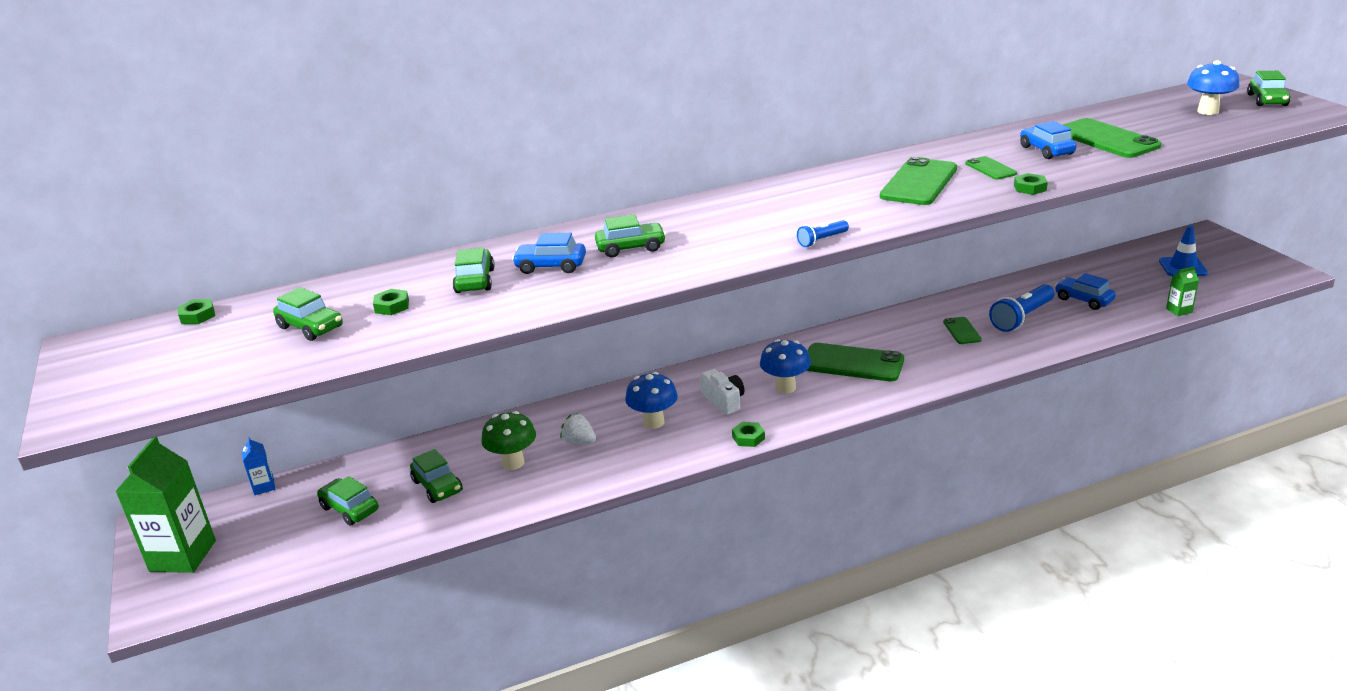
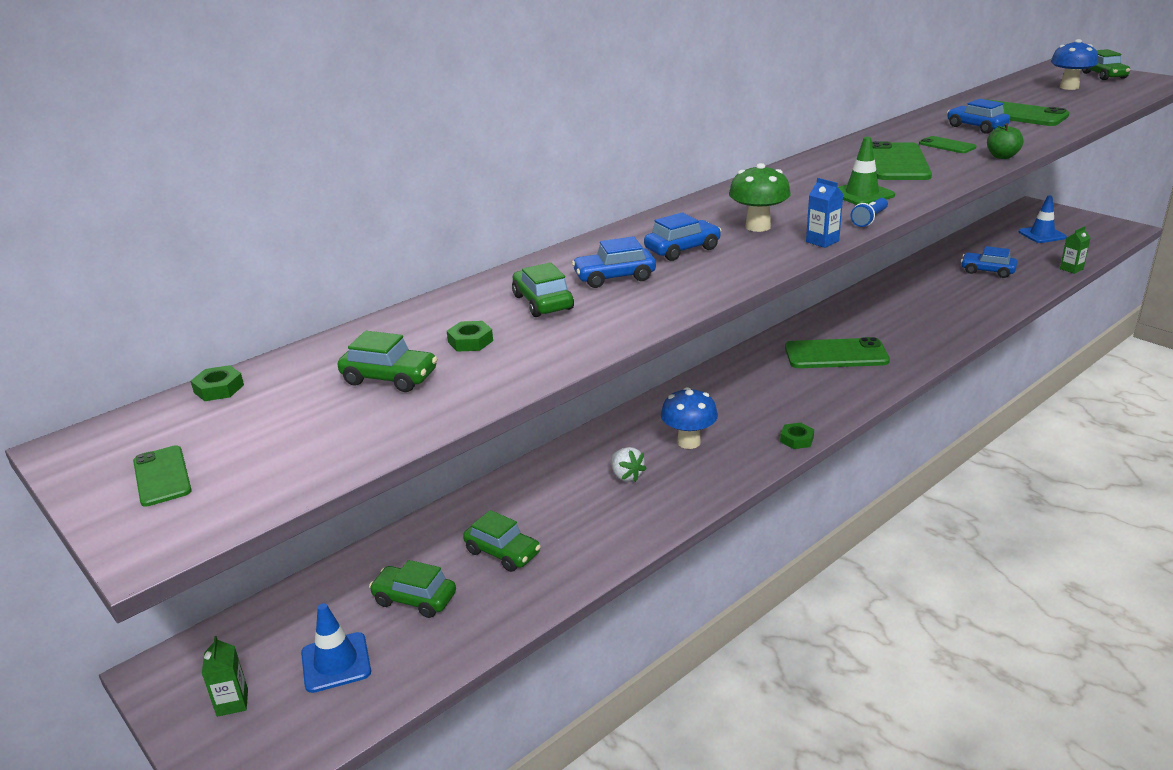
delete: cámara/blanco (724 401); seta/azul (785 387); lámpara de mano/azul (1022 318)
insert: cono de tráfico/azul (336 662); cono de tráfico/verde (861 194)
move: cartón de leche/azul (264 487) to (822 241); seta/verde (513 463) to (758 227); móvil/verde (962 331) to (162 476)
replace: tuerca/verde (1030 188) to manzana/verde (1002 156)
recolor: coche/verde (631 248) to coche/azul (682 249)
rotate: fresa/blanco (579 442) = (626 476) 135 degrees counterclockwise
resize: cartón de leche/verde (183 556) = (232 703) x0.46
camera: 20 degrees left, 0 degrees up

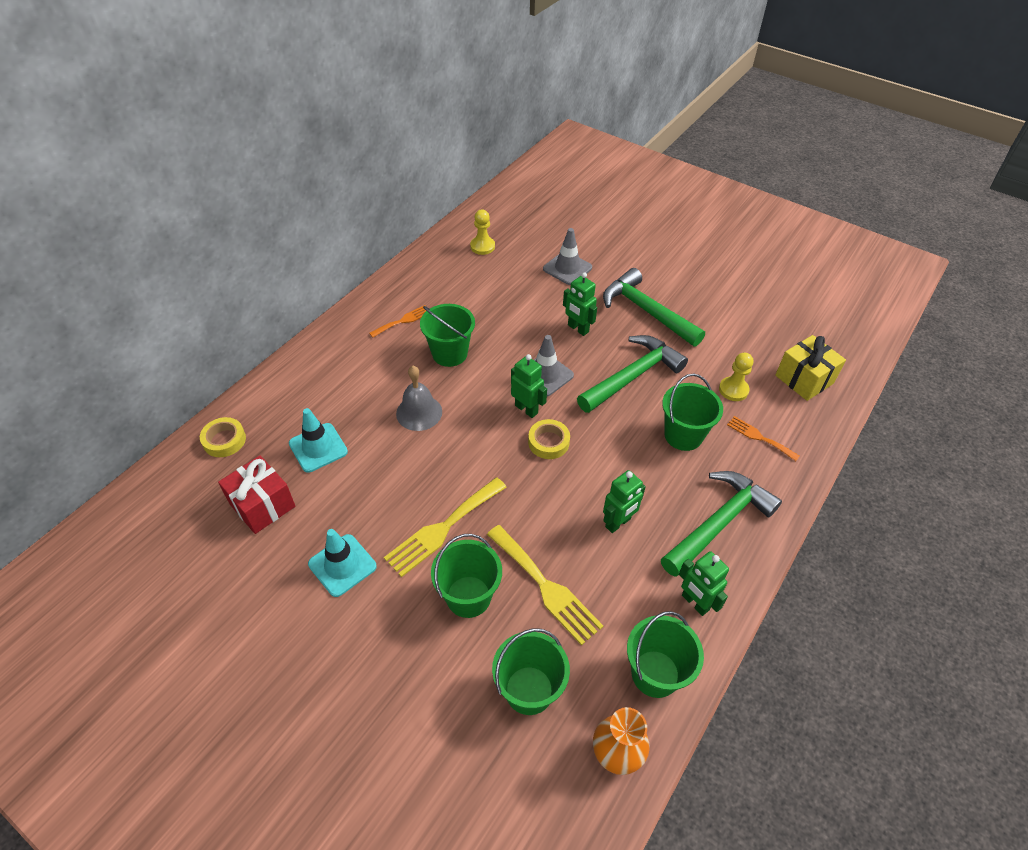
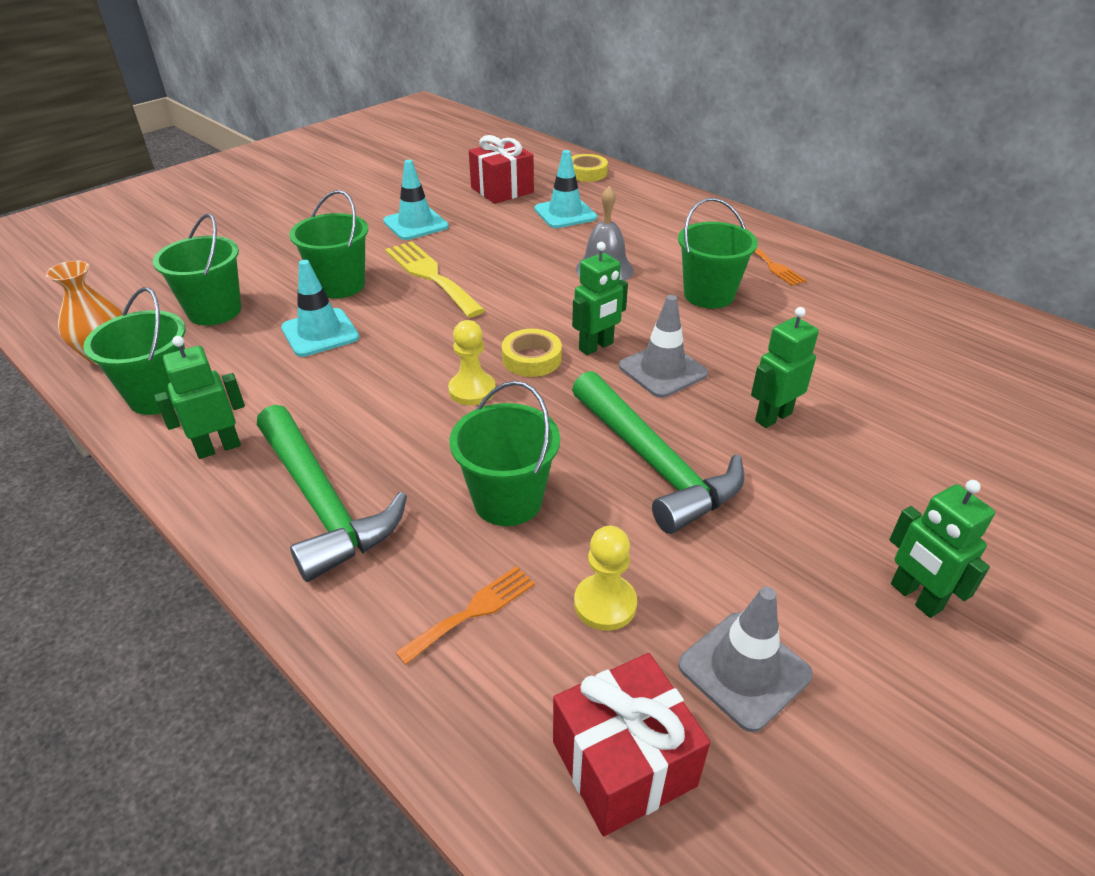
delete: martillo/verde (646 311)
move: peón/amarillo (482 246) to (472 390); cono de tráfico/gris (567 268) to (744 670); robot/verde (618 523) to (915 597)
replace: tenedor/amarillo (545 586) to cono de tráfico/turquesa (320 333)
recolor: regalo/amarillo (804 379) to regalo/rojo (623 763)
camera: 100 degrees right, 10 degrees down

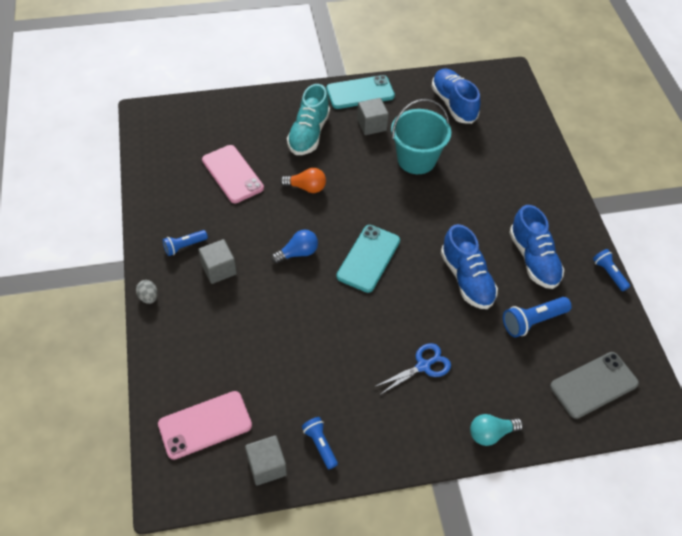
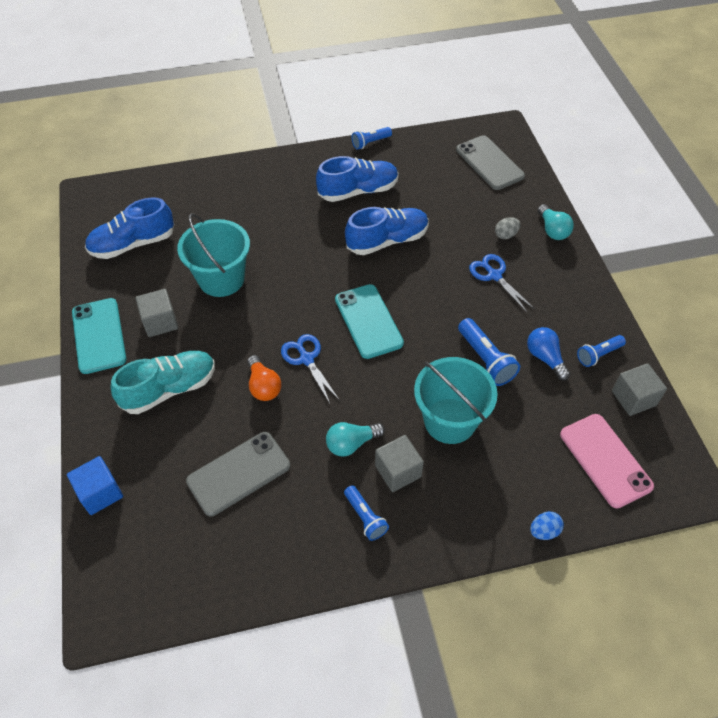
insert: cubo/azul (100 493); tijeras/azul (306 359); bombilla/turquesa (351 443); balde/turquesa (450 421); huevo/azul (544 531)
move: huevo/gris (148 297) to (506 235); bombilla/azul (298 253) to (545 358); lámpara de mano/azul (532 321) to (485 359)
recolor: móvil/rosa (232 174) to móvil/gris (239 473)
rotate: bombilla/naranja (306 187) = (263 386) 150 degrees clockwise; zapato/turquesa (308 134) = (170 389) 45 degrees counterclockwise; móvil/turquesa (368 258) = (368 321) 45 degrees clockwise
camera: 90 degrees left, 0 degrees up

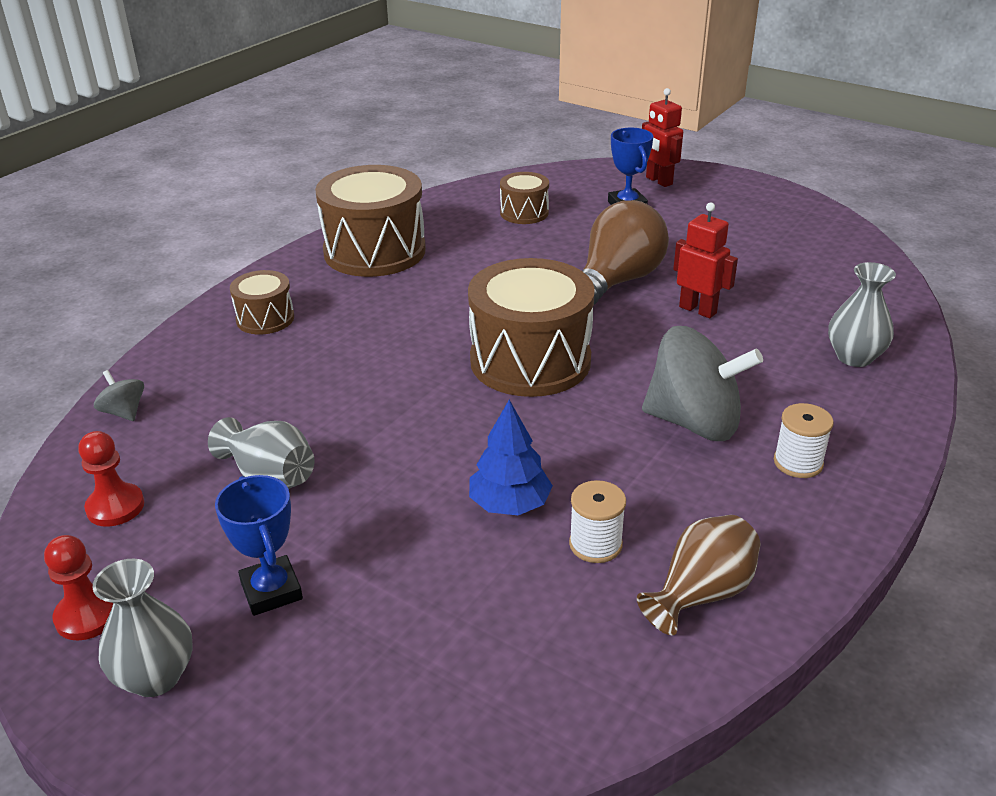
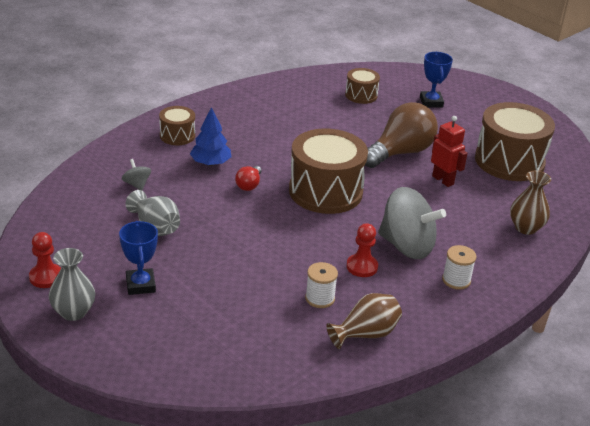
delete: robot/rojo (658 181)
insert: bombilla/rojo (249 185)
move: peón/rojo (115 507) to (362 267); peonza/gris (124 412) to (137 184); tambor/marrón (374 251) to (509 161); árbol/azul (509 504) to (210 163)
recolor: florero/gris (854 357) to florero/marrón (525 228)
camera: 10 degrees right, 0 degrees up

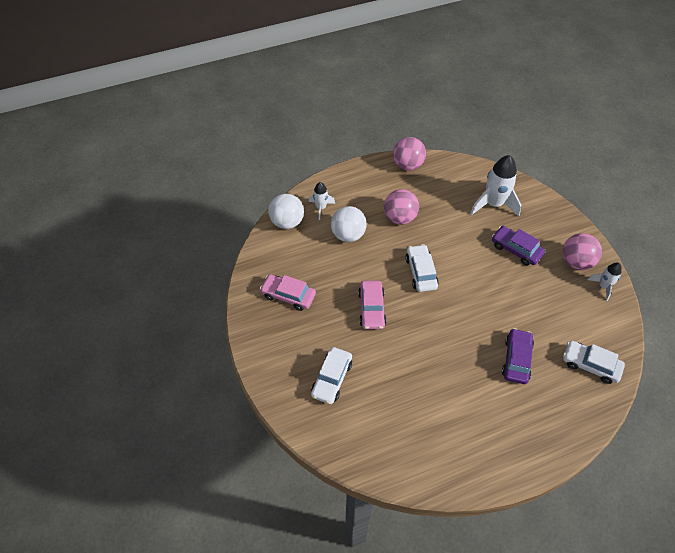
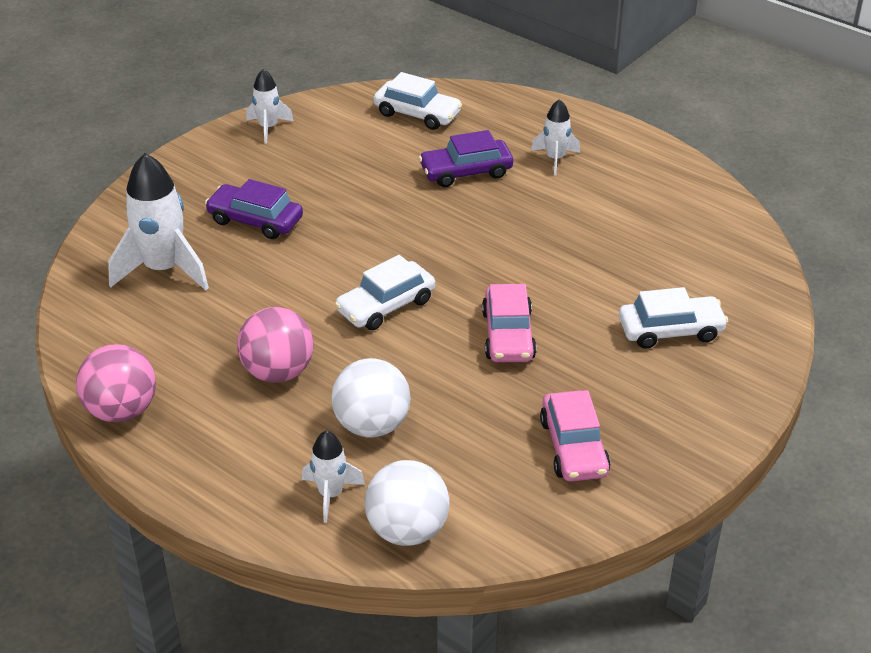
delete: pelota/rosa (576 262)
insert: cohete/blanco (555 159)
rotate: coche/rosa (371 309) = (508 335) 120 degrees clockwise; coche/morado (516 249) = (255 220) 105 degrees clockwise; coche/blanco (590 365) = (417 114) 60 degrees counterclockwise
camera: 120 degrees left, 15 degrees down

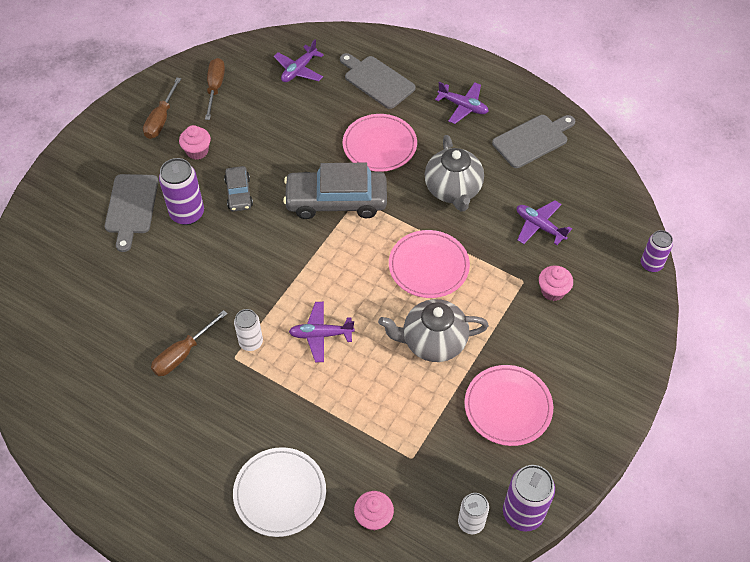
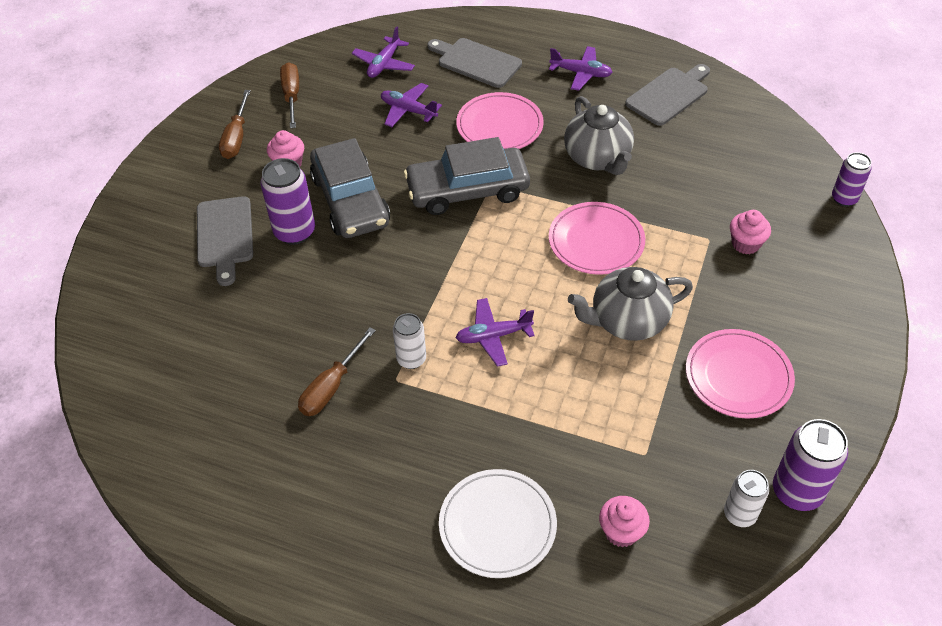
move: avión/morado (539 226) to (408 110)
resize: coche/gris (239 193) = (350 200) x1.92
camera: 10 degrees left, 5 degrees down

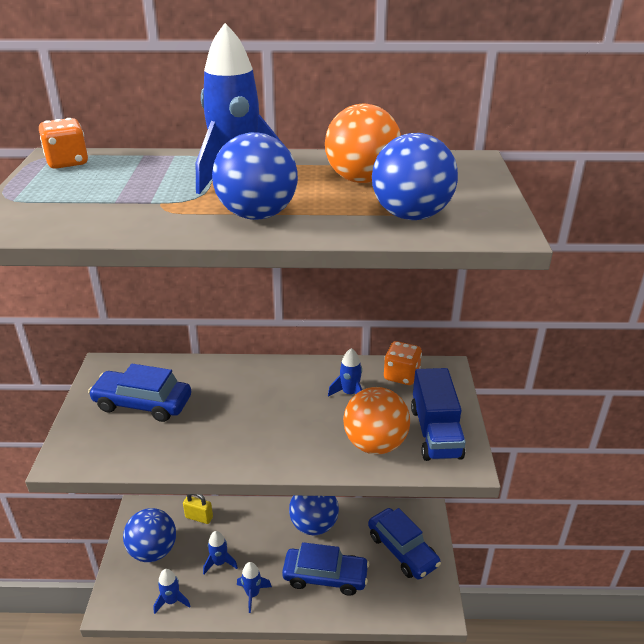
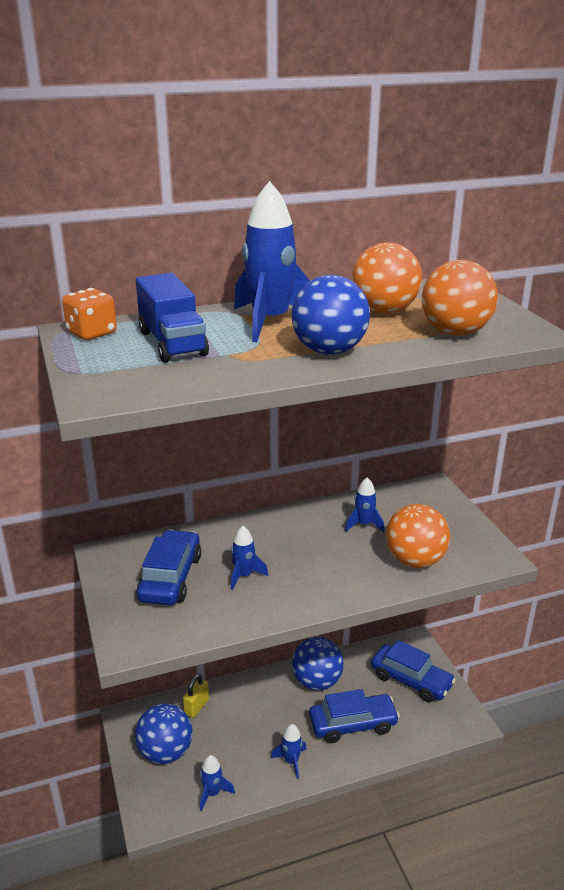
delete: dado/naranja (401 375)
move: cohete/azul (219 563) to (244 575); camión/azul (435 432) to (172 343)
recolor: pelota/azul (411 215) to pelota/naranja (455 333)
rotate: coche/azul (143 403) = (171 578) 105 degrees clockwise; candado/amarillo (199 517) = (196 707) 60 degrees counterclockwise
camera: 20 degrees left, 5 degrees down

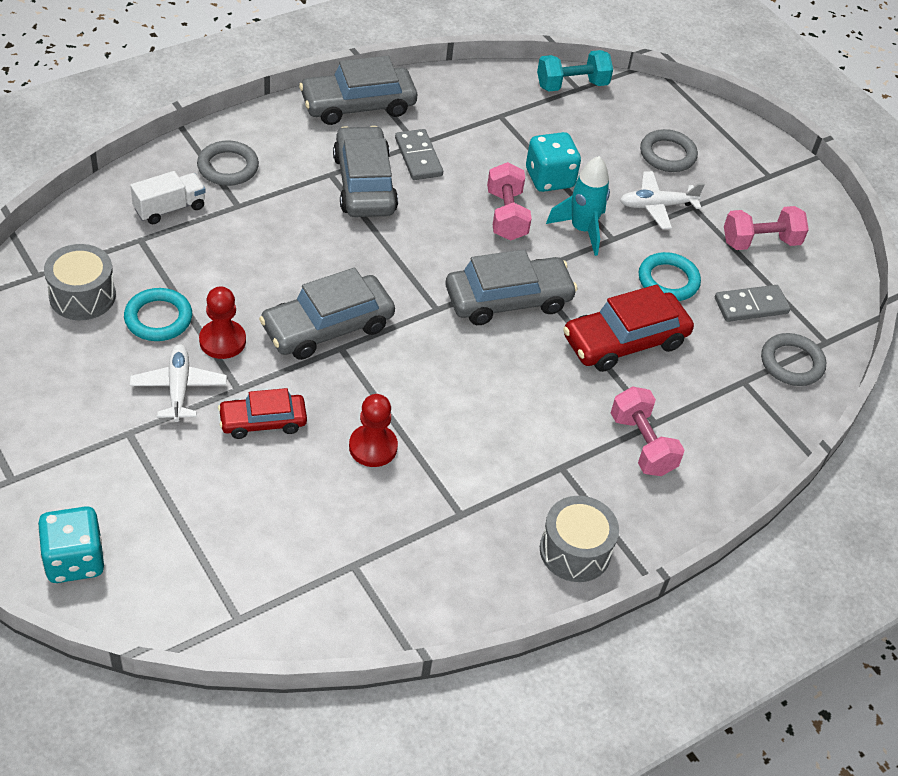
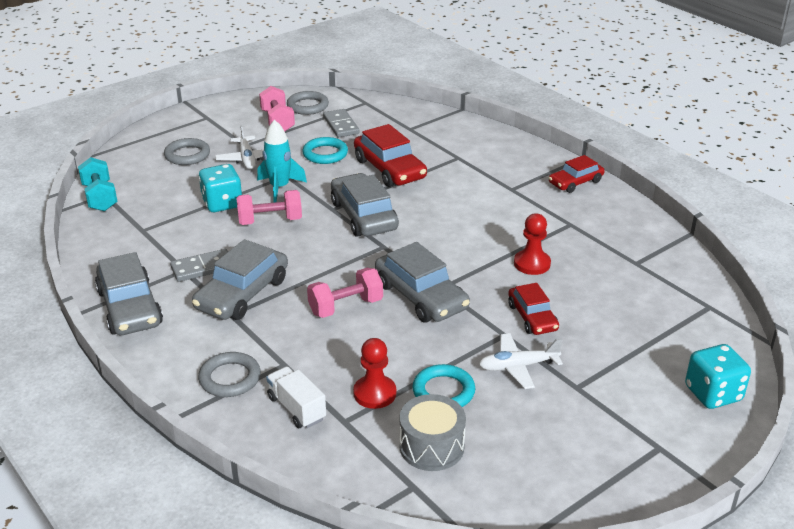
move: peón/rojo (222 341) to (374 393); mancuerna/rosa (642 444) to (346 307); anillo/gris (792 363) to (307 106)
replace: tambor/gris (575 551) to coche/rojo (575 182)
rotate: coche/gris (364 184) = (242 294) 45 degrees counterclockwise
camera: 90 degrees left, 15 degrees down

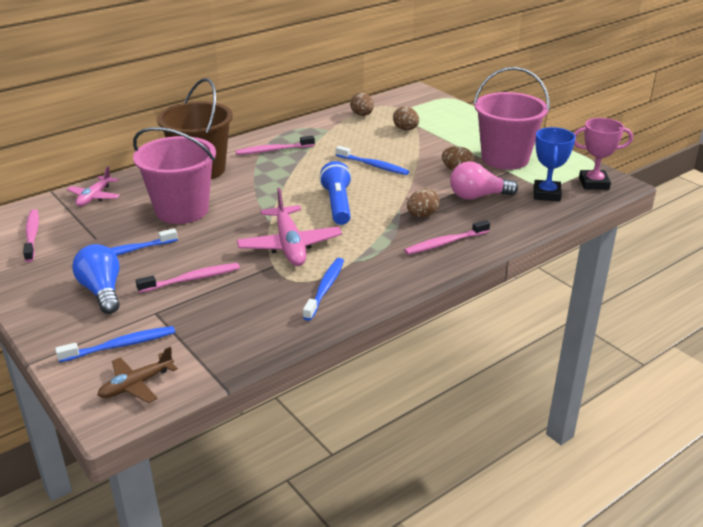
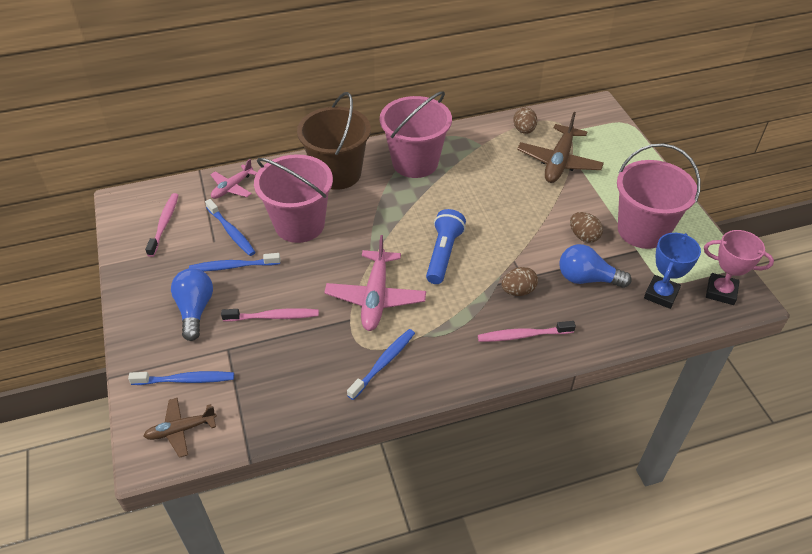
move: cepillo de dientes/azul (373 165) to (231 232)
replace: cepillo de dientes/rosa (273 150) to balde/rosa (415 162); huevo/marrón (405 129) to avión/marrón (559 162)
recolor: bombilla/rosa (477 196) to bombilla/azul (587 278)
camera: 20 degrees right, 15 degrees up

